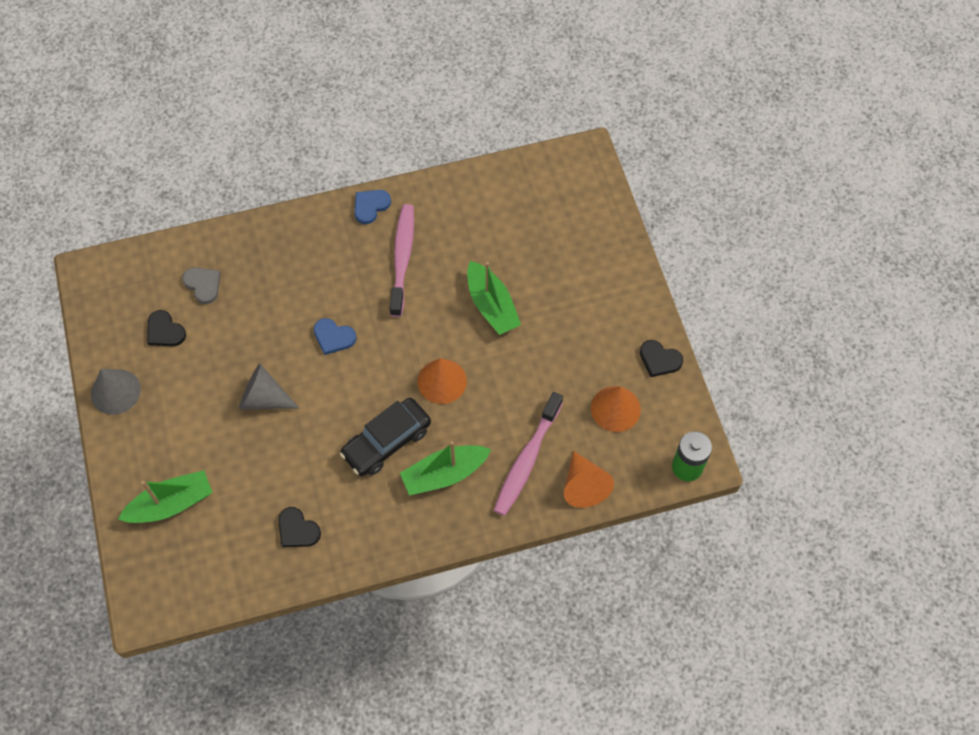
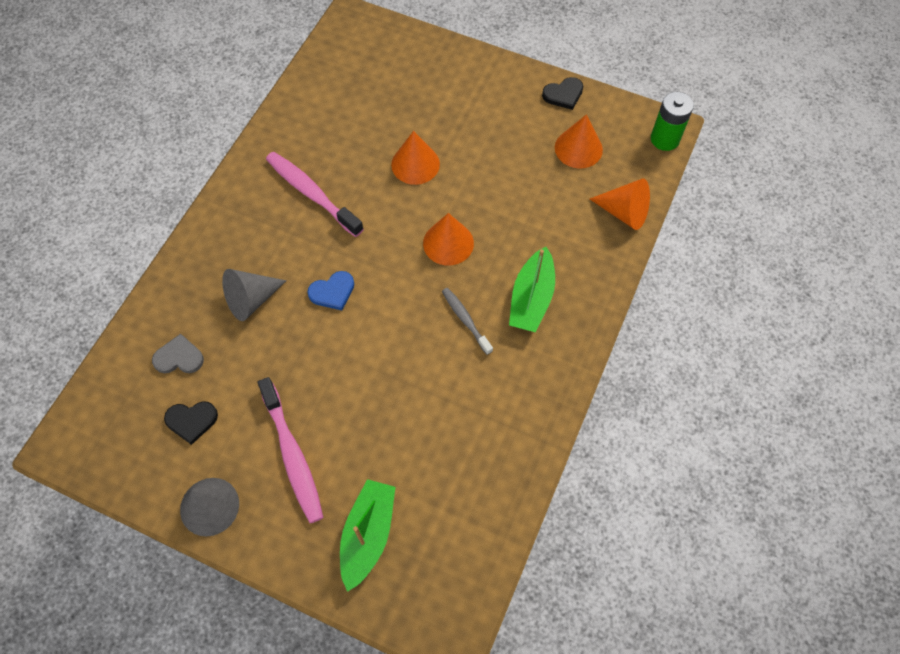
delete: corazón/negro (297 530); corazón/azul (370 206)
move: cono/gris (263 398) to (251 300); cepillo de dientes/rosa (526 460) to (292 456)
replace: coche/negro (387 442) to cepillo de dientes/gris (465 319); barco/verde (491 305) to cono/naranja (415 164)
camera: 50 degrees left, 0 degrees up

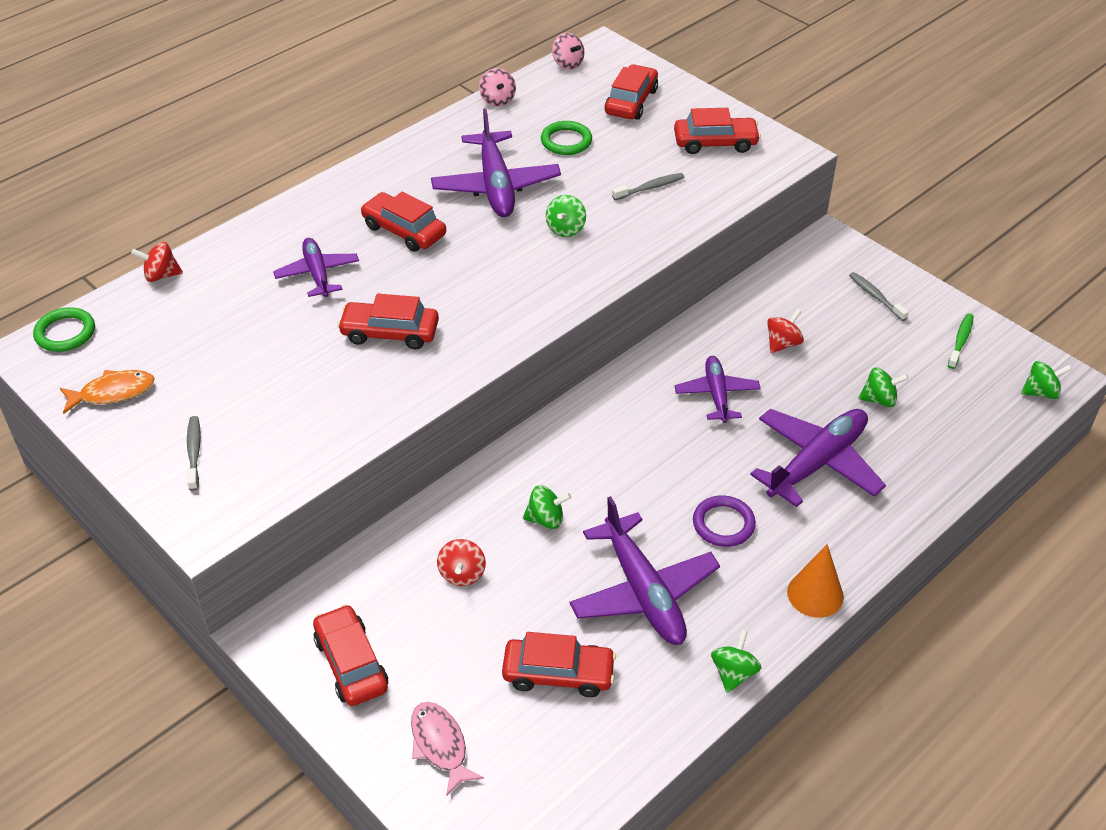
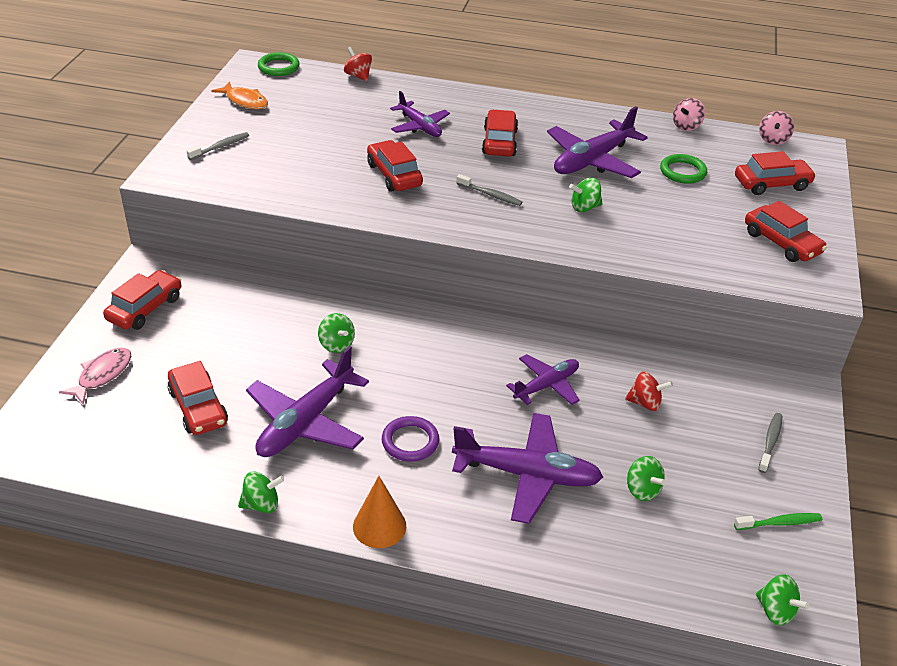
delete: peonza/rojo (462 574)
move: cepillo de dientes/gris (650 188) to (490 195)
rotate: avión/morado (317 273) = (420 126) 105 degrees clockwise
camera: 55 degrees right, 5 degrees down

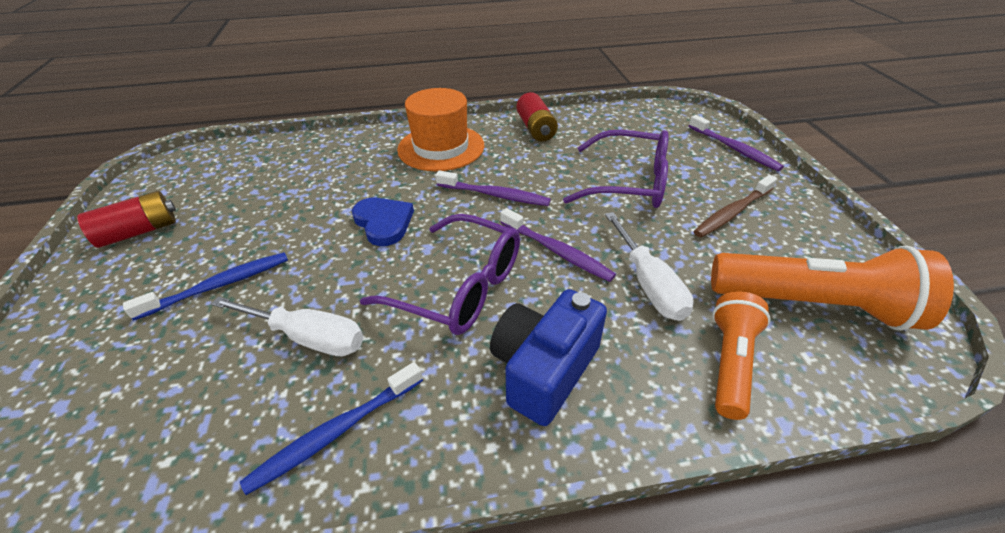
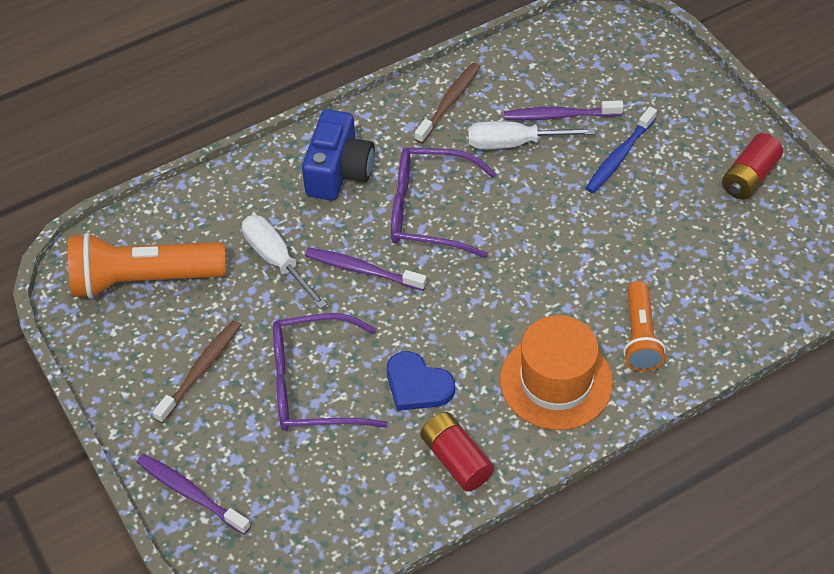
move: corazón/azul (383 223) to (417 385); cepillo de dientes/morado (495 195) to (559 116); lámpara de mano/naranja (730 362) to (640 337)
recolor: cepillo de dientes/azul (336 432) to cepillo de dientes/marrón (449 103)
camera: 160 degrees right, 10 degrees up

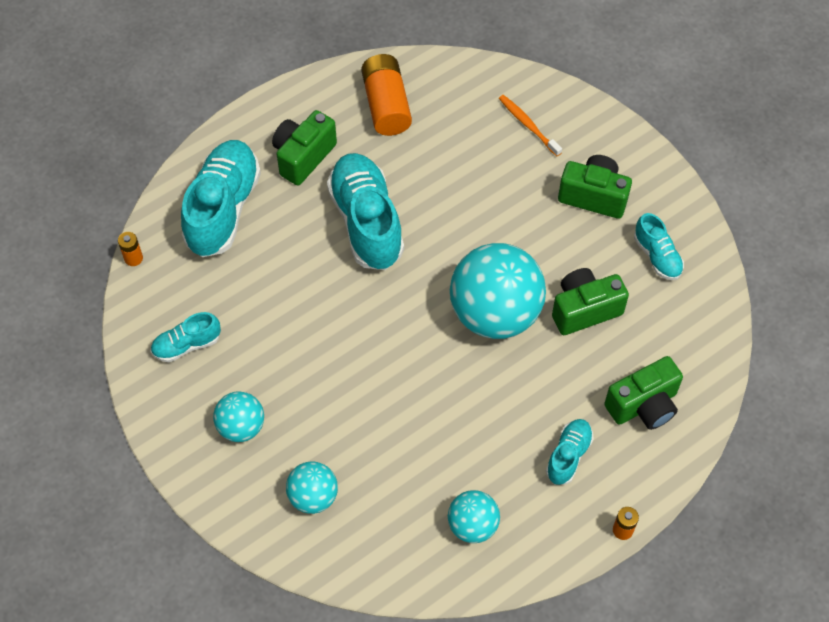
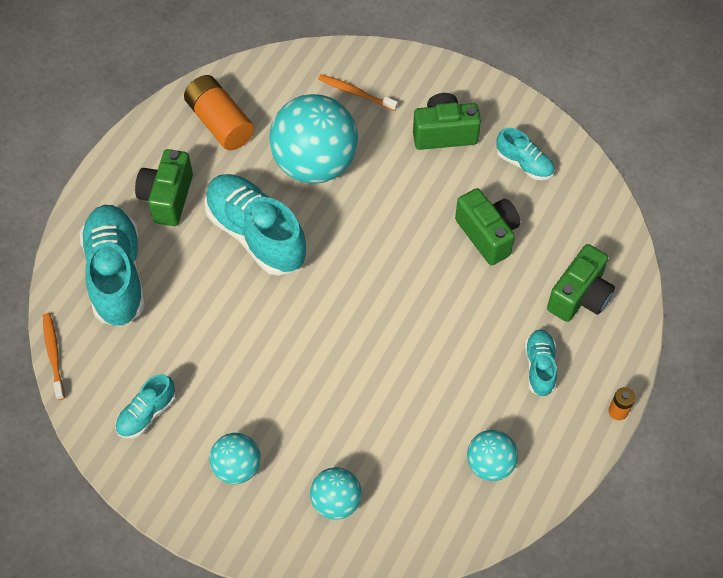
move: pelota/turquesa (495 313) to (315 163)
replace: pila/naranja (133 258) to cepillo de dientes/naranja (53 354)
rotate: cámara/verde (584 310) = (487 234) 105 degrees clockwise
camera: 25 degrees left, 0 degrees up

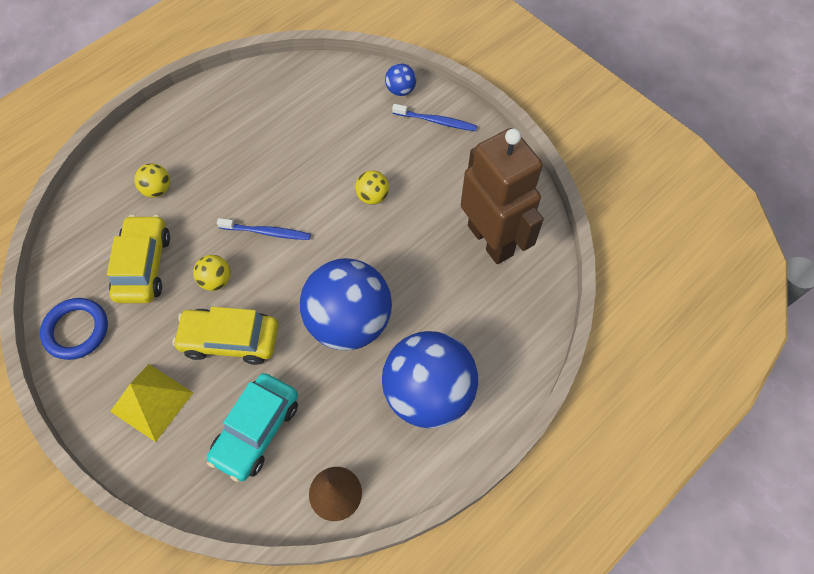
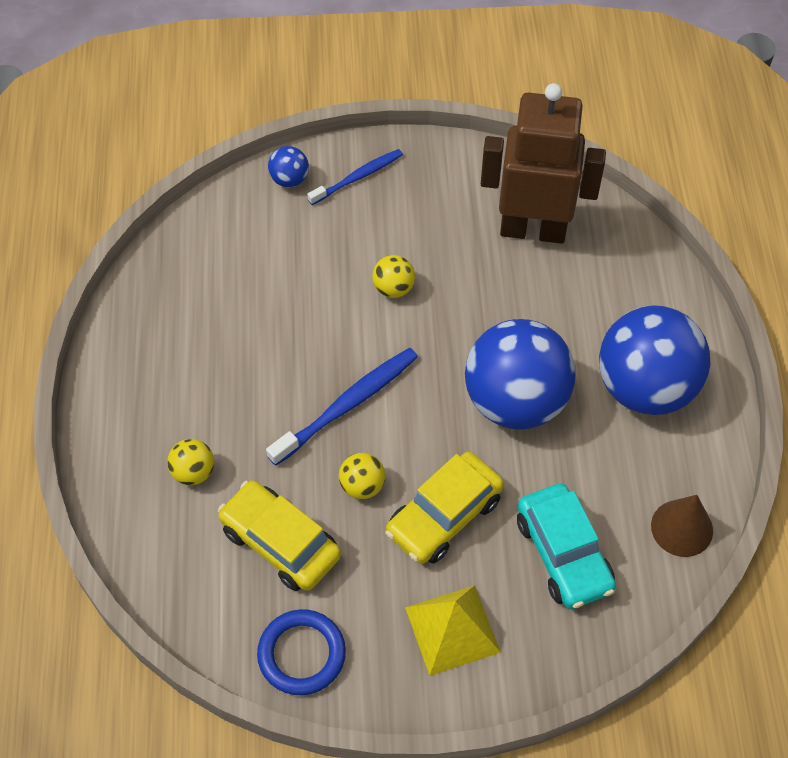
resize: cepillo de dientes/azul (267 232) = (348 404) x1.54
camera: 50 degrees left, 5 degrees down

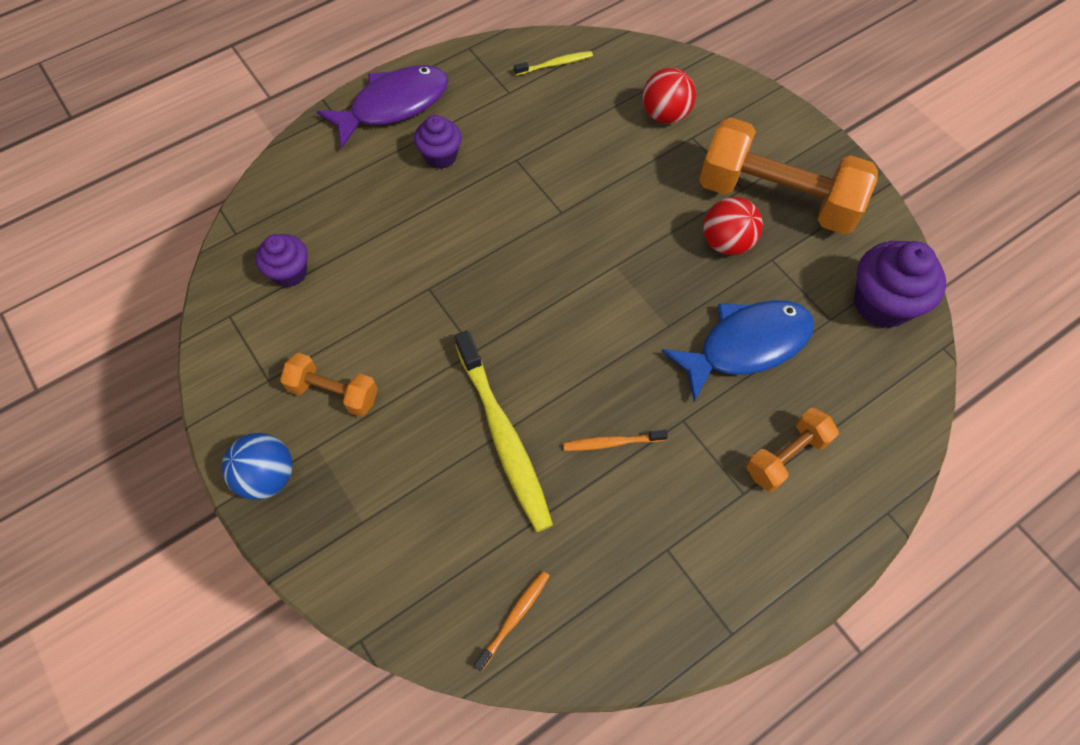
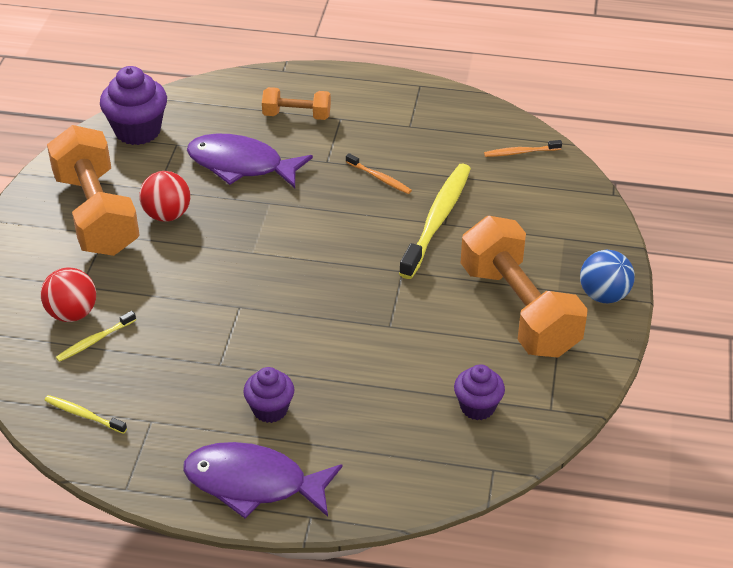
insert: cepillo de dientes/amarillo (95 341)
recolor: pez/azul (746 345) to pez/morado (241 165)
resize: mancuerna/naranja (334 393) = (519 310) x1.99
camera: 135 degrees left, 20 degrees down

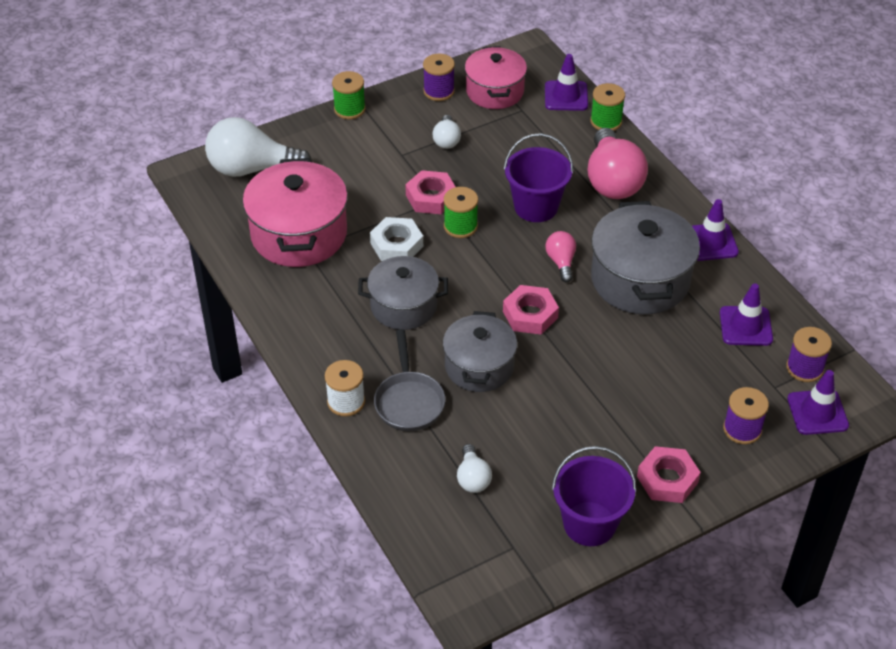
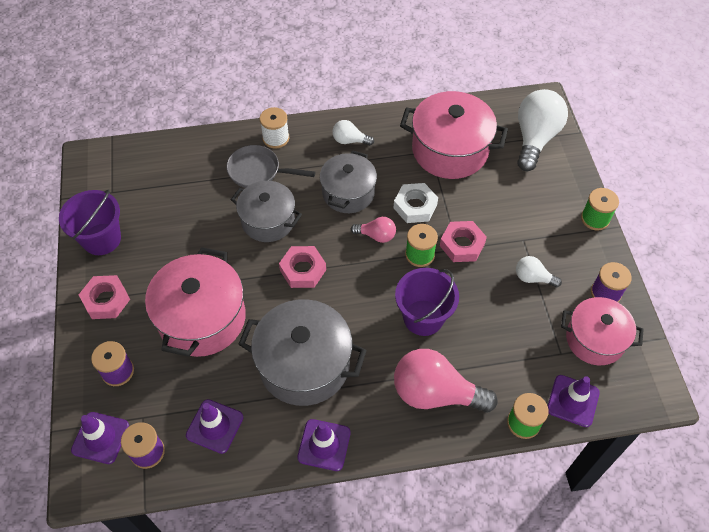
insert: olla/rosa (202 318)
move: bombilla/blanco (472 478) to (350 140); bombilla/rosa (561 262) to (376 235)
camera: 110 degrees right, 10 degrees up

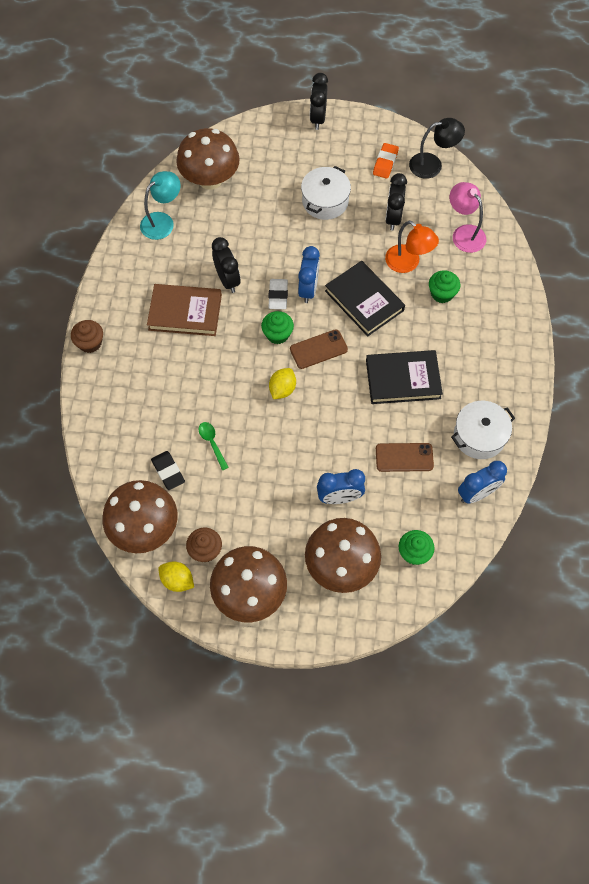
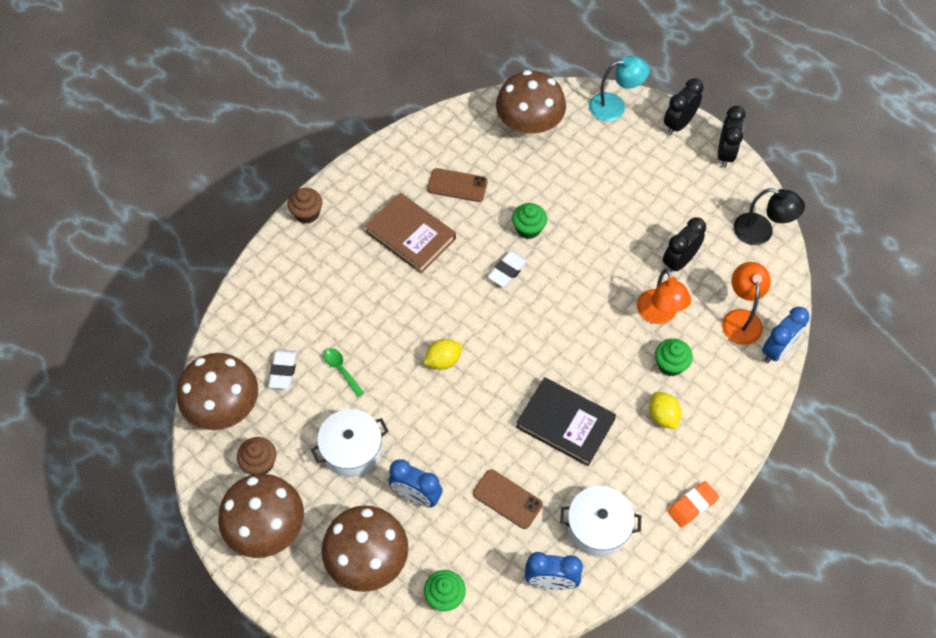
delete: libro/negro (364 301)
move: lámpara/turquesa (162 221) to (615 106); limón/amarillo (177 580) to (662 416); despertador/negro (227 280) to (725 154); magdalena/verde (277 334) to (528 228); móvil/marrón (318 349) to (457 185); despertador/azul (308 289) to (777 350); olla/blanco (325 201) to (352 449); goma de borrar/naranja (385 163) to (692 505)
recolor: goma de borrar/negro (168 472) to goma de borrar/blanco (283 371); lámpara/rosa (464 233) to lámpara/naranja (741 319)
rotate: cuchara/verde (212 443) = (341 370) 45 degrees counterclockwise
camera: 35 degrees right, 5 degrees down

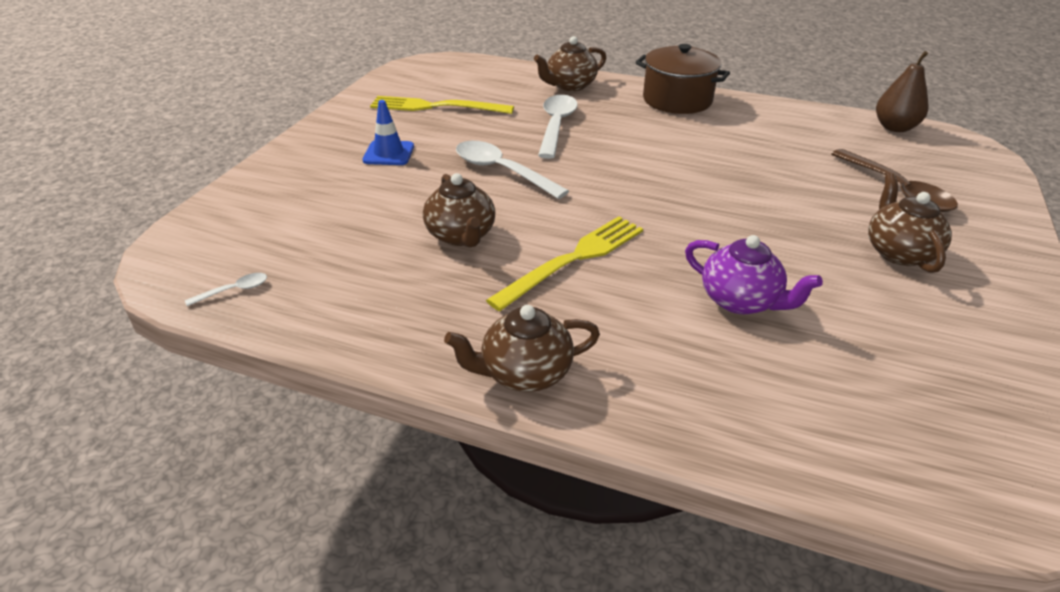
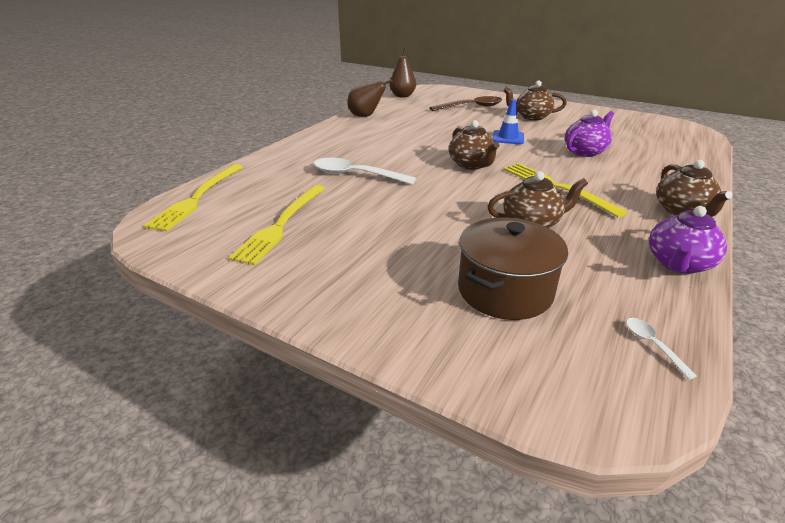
delete: cuchara/blanco (502 171)
insert: tenedor/amarillo (197 198); pera/marrón (365 116); tetera/morado (678 264)
move: cono de tráfico/azul (389 153) to (508 138); tetera/marrón (570 86) to (471 165); olla/marrón (677 100) to (505 290)
camera: 80 degrees left, 5 degrees down

